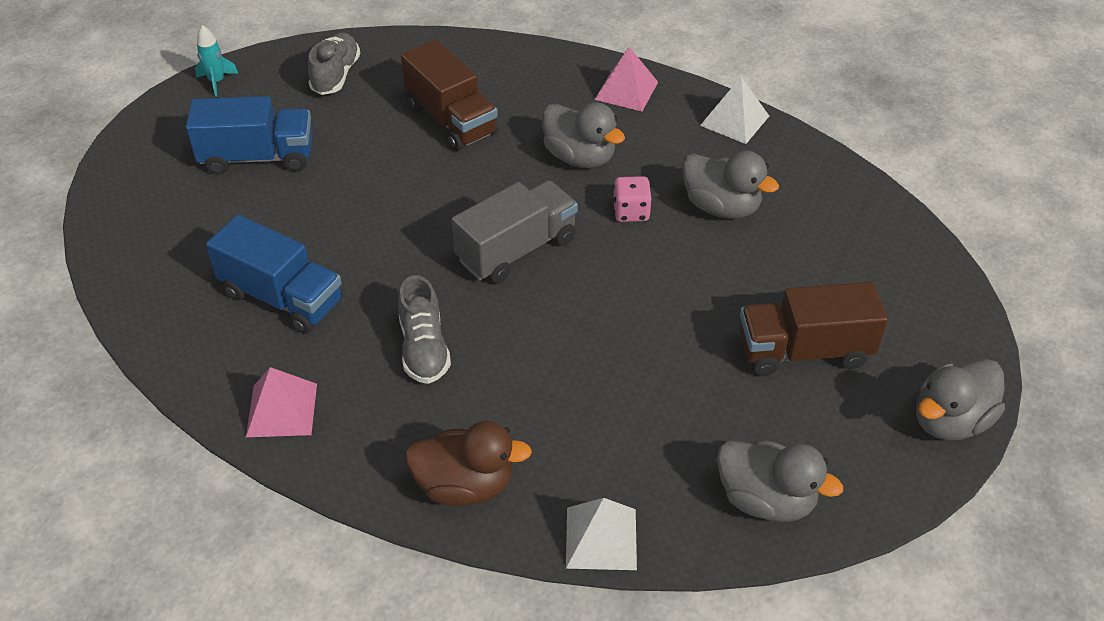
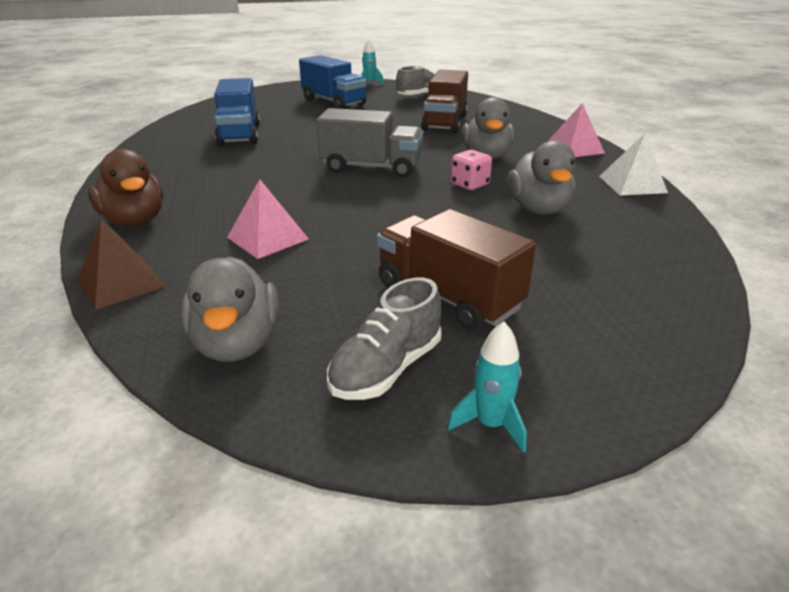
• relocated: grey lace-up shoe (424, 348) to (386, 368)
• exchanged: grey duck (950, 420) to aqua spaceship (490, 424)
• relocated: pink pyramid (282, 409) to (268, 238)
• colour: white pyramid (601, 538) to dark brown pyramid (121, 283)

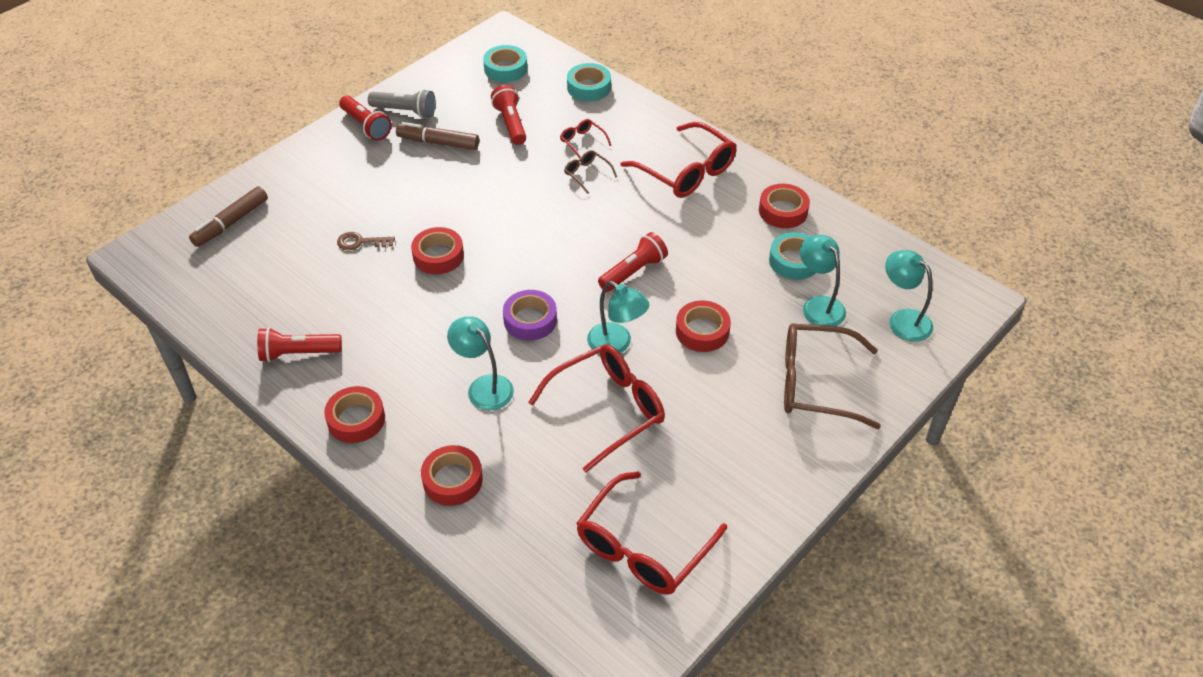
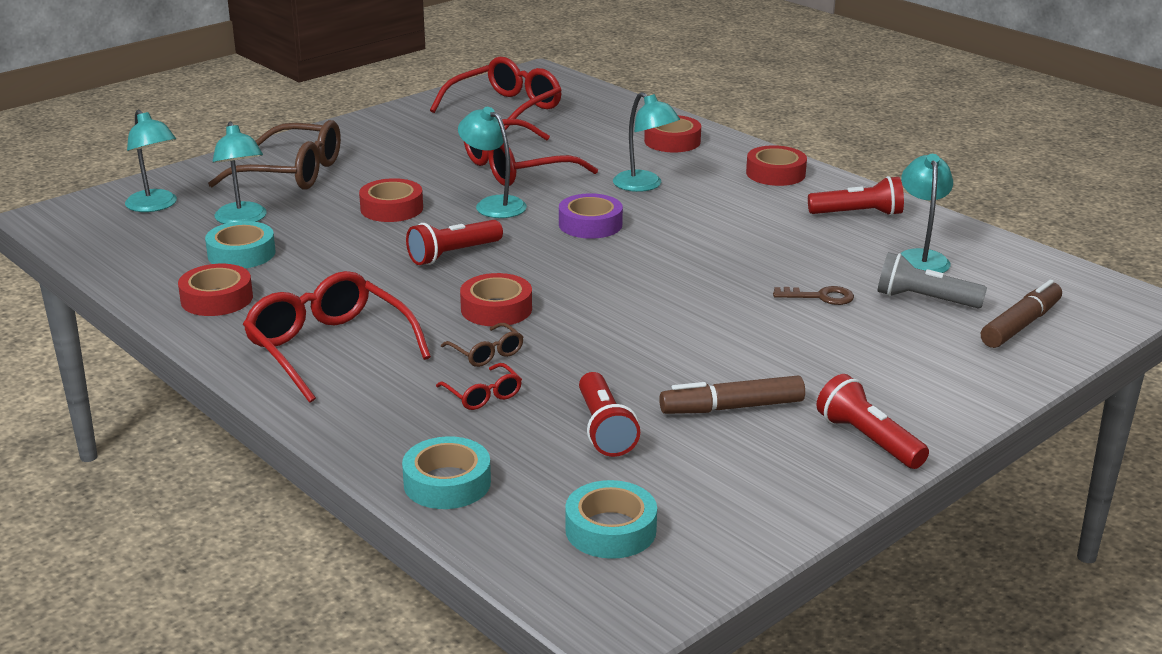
• relocated: grey pocket torch (405, 111) to (924, 299)
• spun: dark brown marker pen (438, 142) = (731, 407) 150 degrees clockwise
• relocated: scarlet sticky tape (438, 256) to (496, 309)
• appeared: aqua lamp (920, 258)

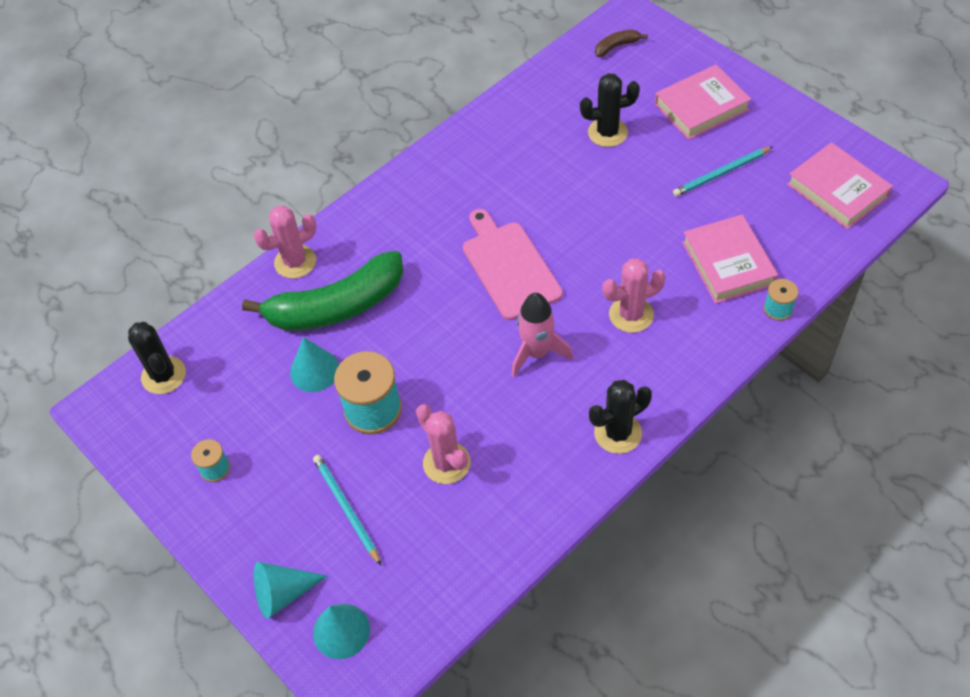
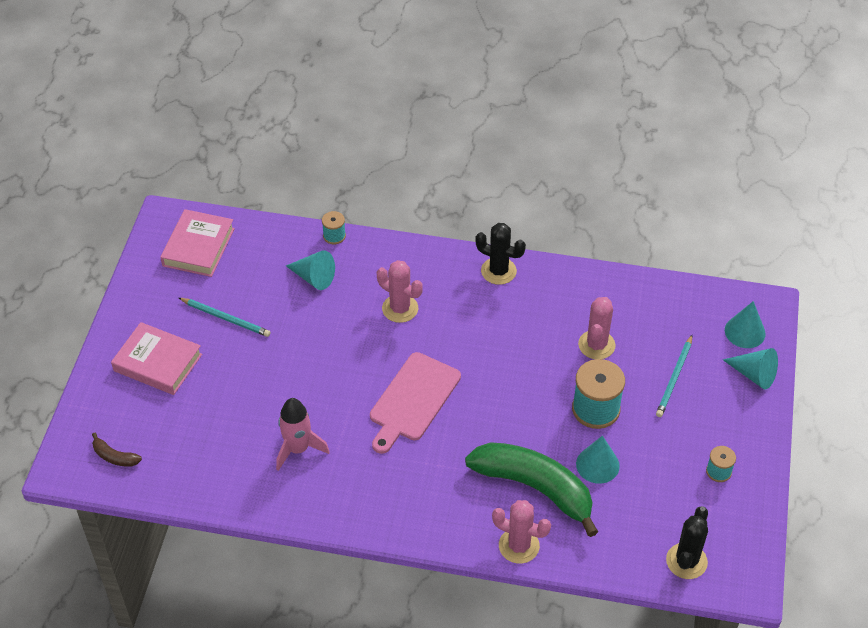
• missing: black saguaro cactus (607, 132)
• exchanged: pink hardcover (728, 263) to aqua cone shape (313, 277)
• relocated: pink spaceship (537, 353) to (298, 449)

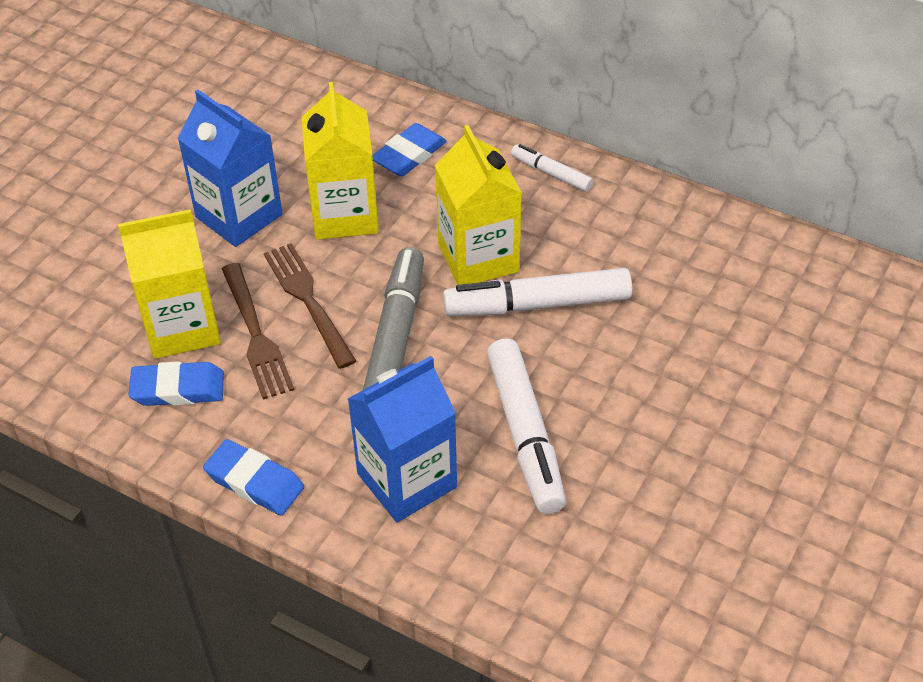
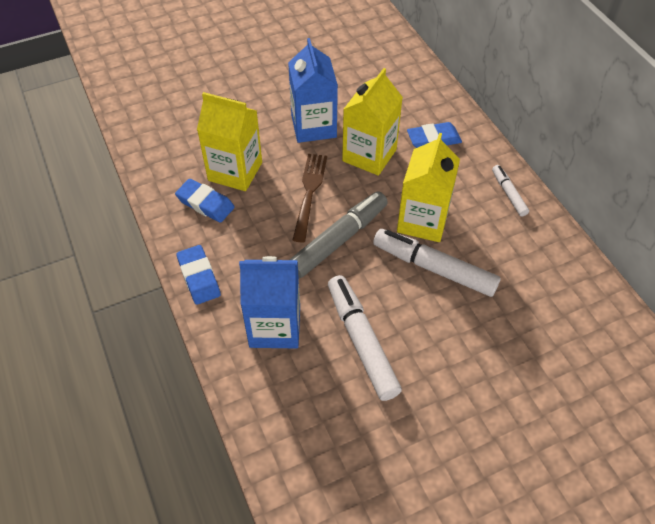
• missing: dark brown table fork (256, 335)
• spun: white marker pen (525, 434) = (361, 341) 135 degrees clockwise

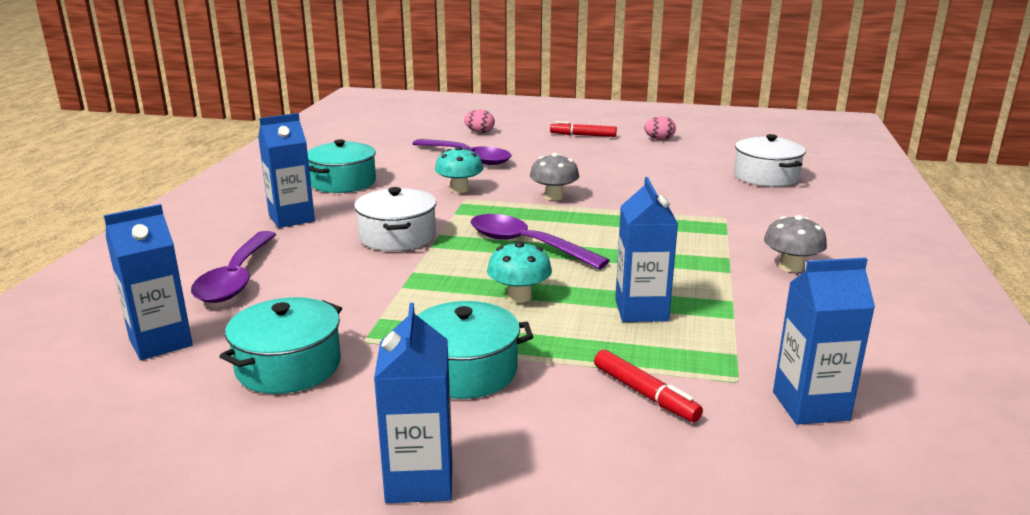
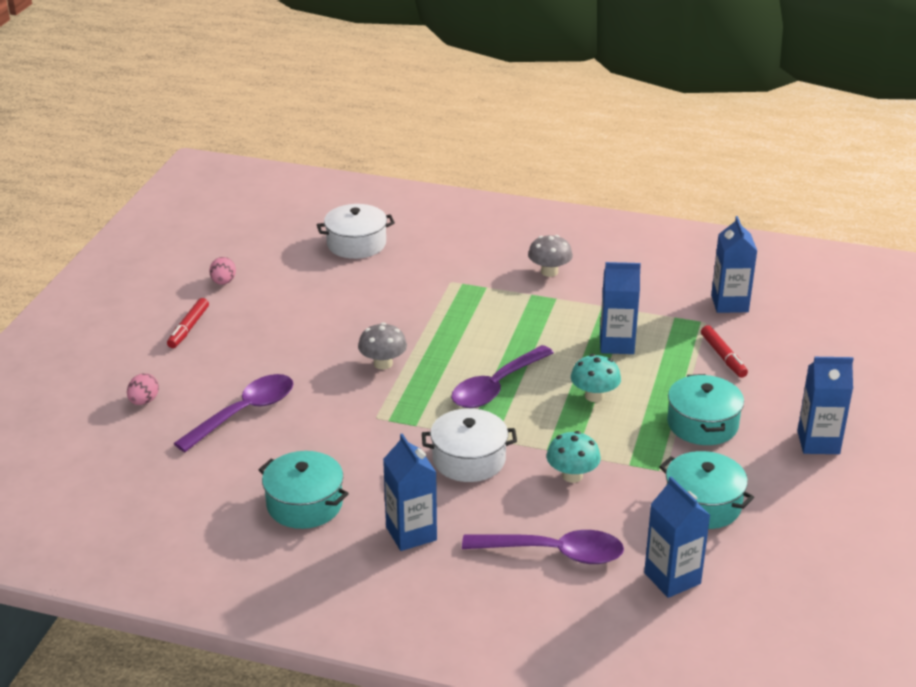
• relocated: aqua toadstool (459, 189) to (572, 475)
• spun: scarlet marker pen (645, 394) = (723, 356) 105 degrees clockwise

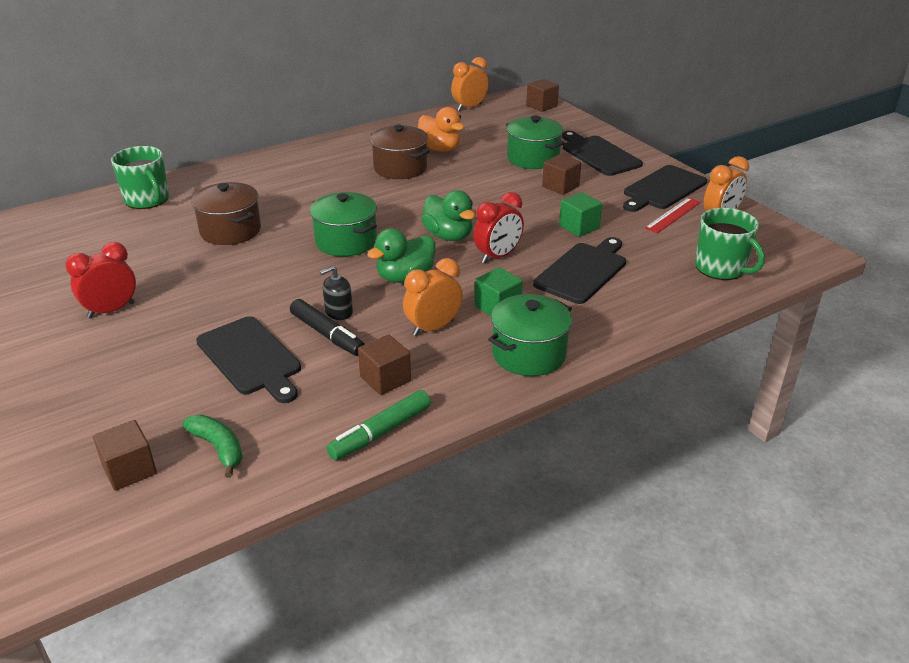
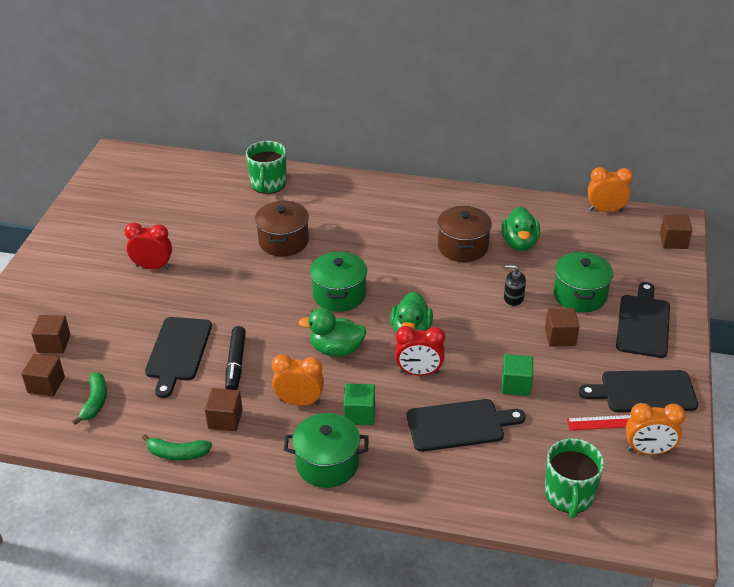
• colour: orange duck (440, 148) to green duck (519, 243)
• relocated: black soap dispenser (338, 312) to (513, 298)
• exchanged: green marker pen (381, 432) to green toy banana (177, 454)
• appeared: dark brown block (54, 344)

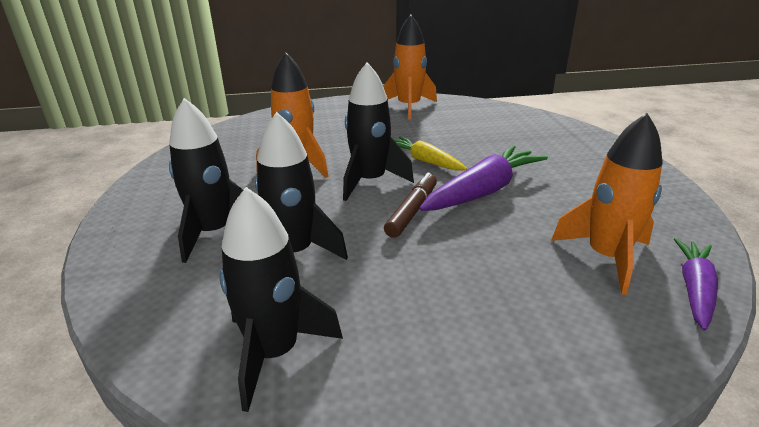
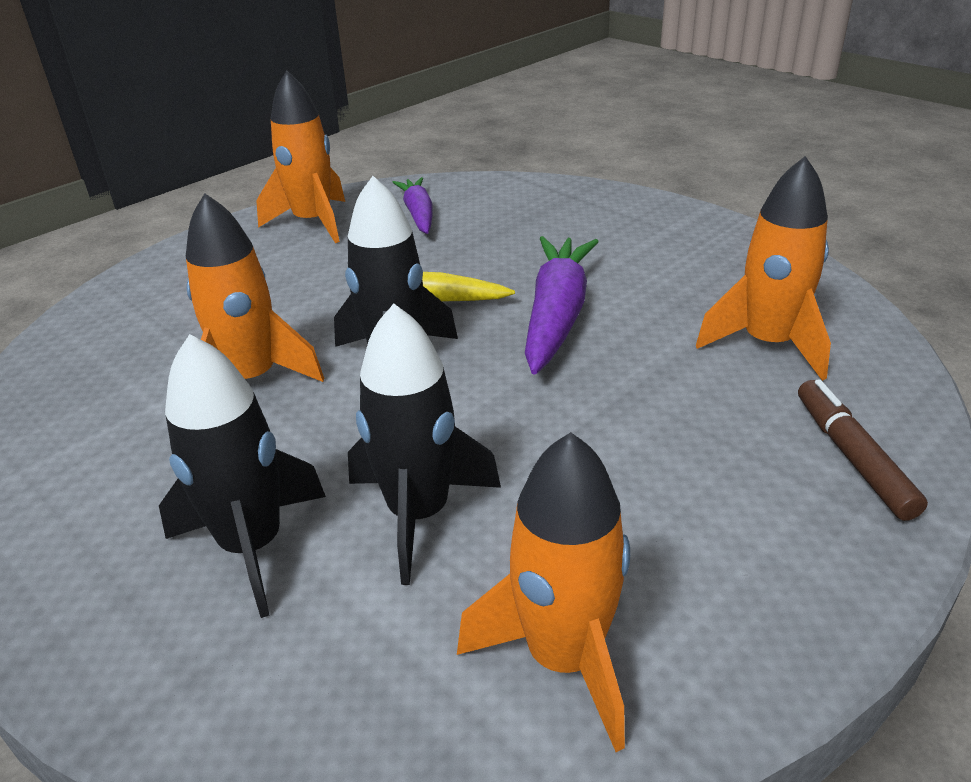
• relocated: dark brown marker pen (412, 211) to (852, 457)
• colour: black spaceship (275, 352) to orange spaceship (564, 657)
• relocated: violet toy carrot (694, 289) to (418, 214)

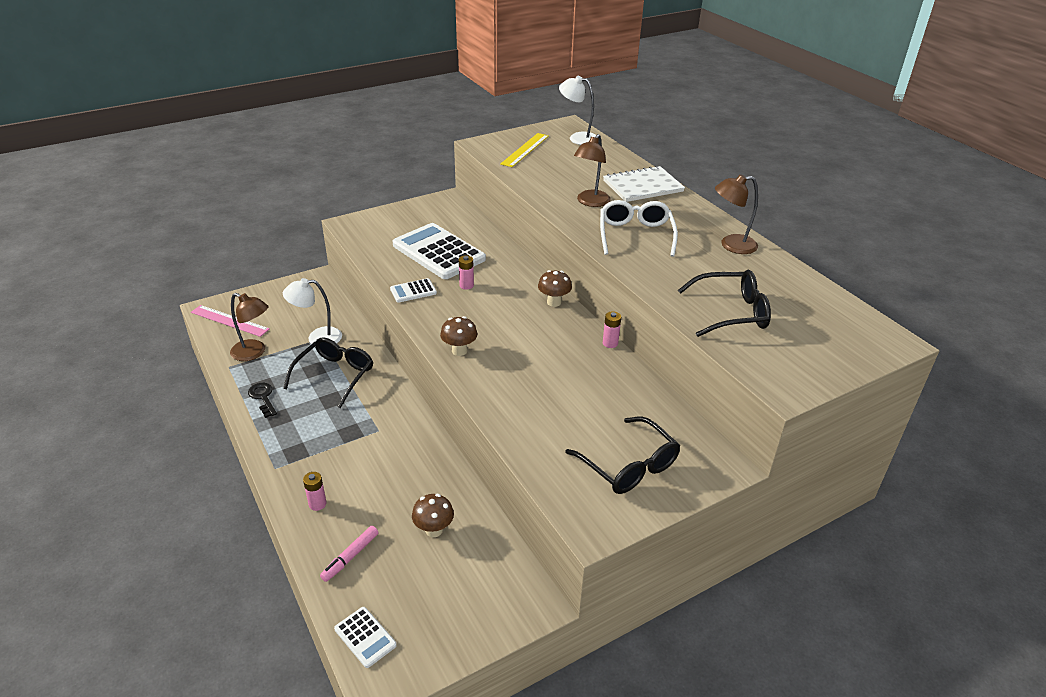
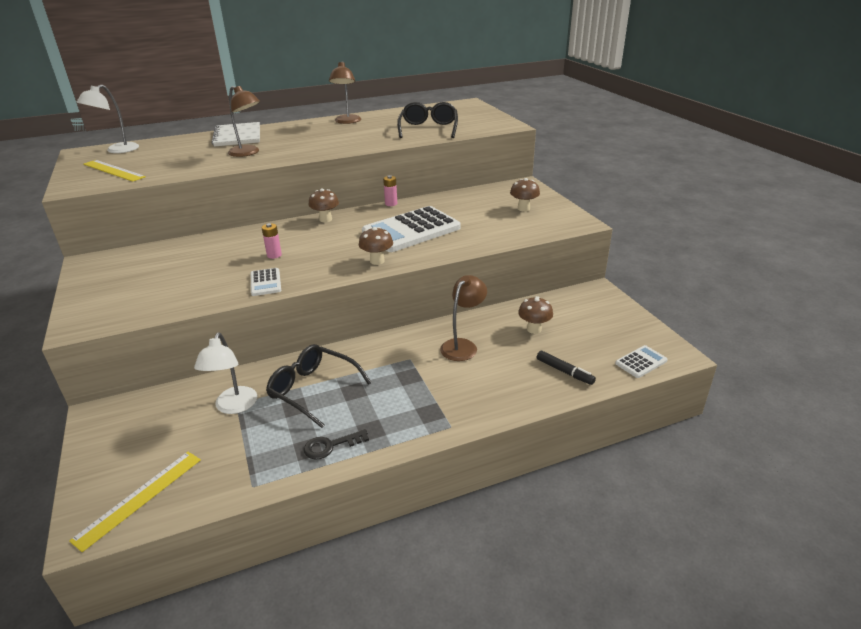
• missing: white glasses (635, 235)
• relocated: white calculator (438, 252) to (411, 230)
• relocated: dark brown lamp (254, 353) to (463, 345)
• colour: pink measuring stick (229, 321) to golden measuring stick (139, 498)
• exchanged: black glasses (629, 466) to dark brown toadstool (523, 208)
• missing: pink battery (317, 504)
• colour: pink marker pen (350, 557) to black marker pen (564, 371)

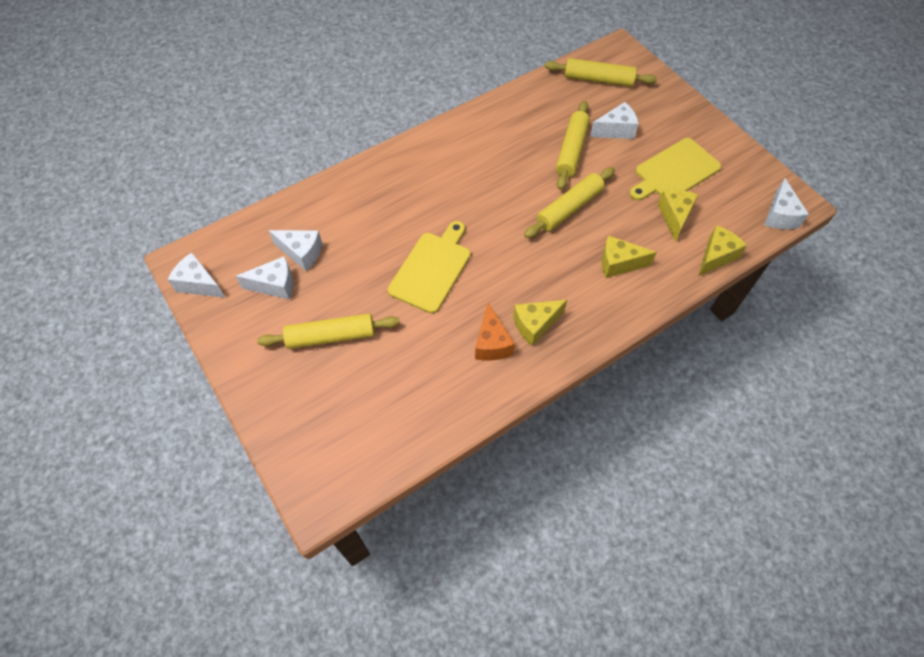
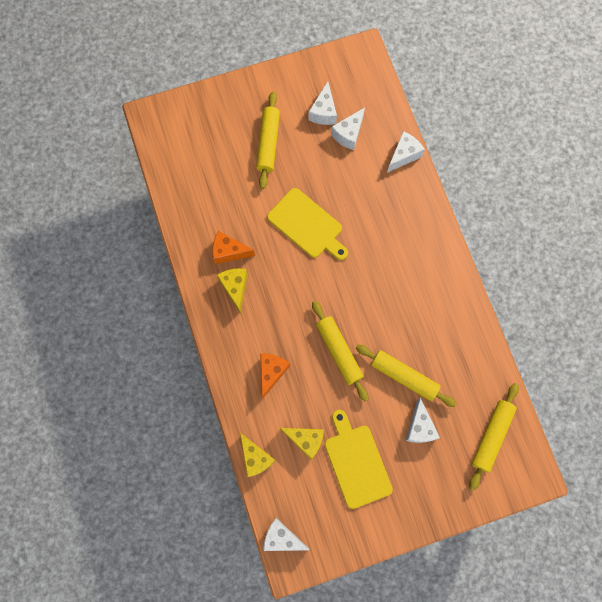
• colour: golden piece of cheese (618, 263) to orange piece of cheese (271, 372)
• relocated: white piece of cheese (199, 284) to (403, 155)

